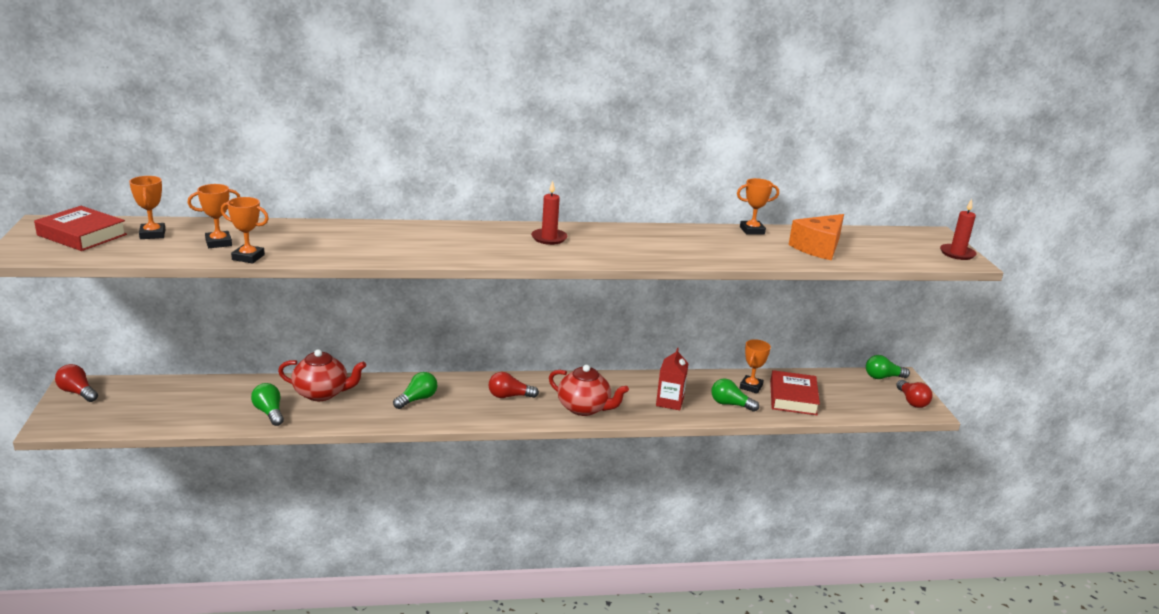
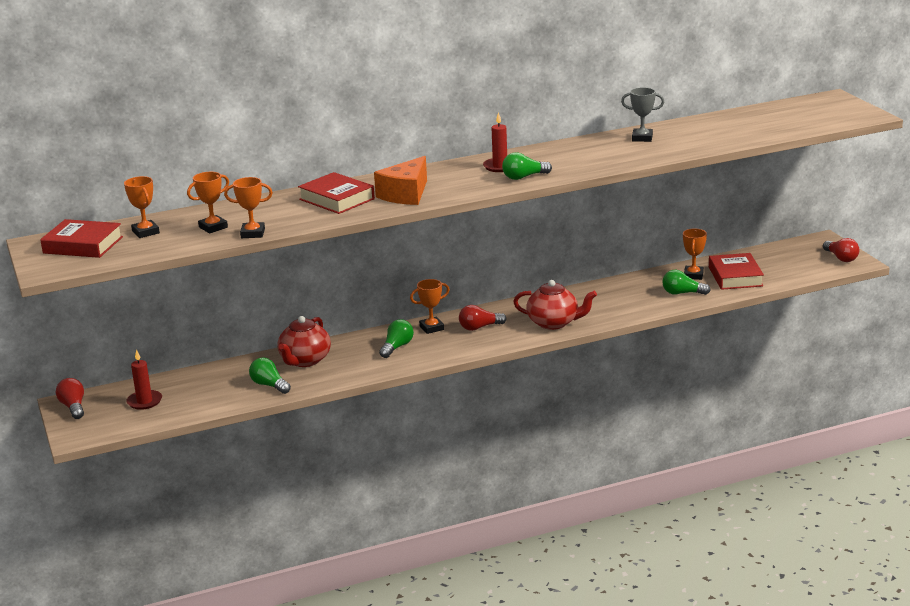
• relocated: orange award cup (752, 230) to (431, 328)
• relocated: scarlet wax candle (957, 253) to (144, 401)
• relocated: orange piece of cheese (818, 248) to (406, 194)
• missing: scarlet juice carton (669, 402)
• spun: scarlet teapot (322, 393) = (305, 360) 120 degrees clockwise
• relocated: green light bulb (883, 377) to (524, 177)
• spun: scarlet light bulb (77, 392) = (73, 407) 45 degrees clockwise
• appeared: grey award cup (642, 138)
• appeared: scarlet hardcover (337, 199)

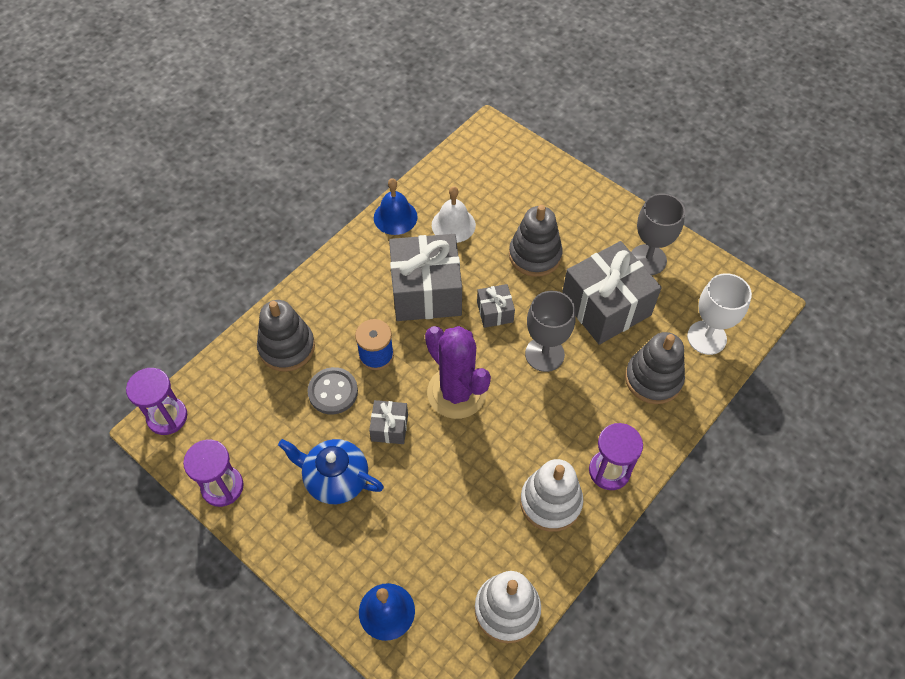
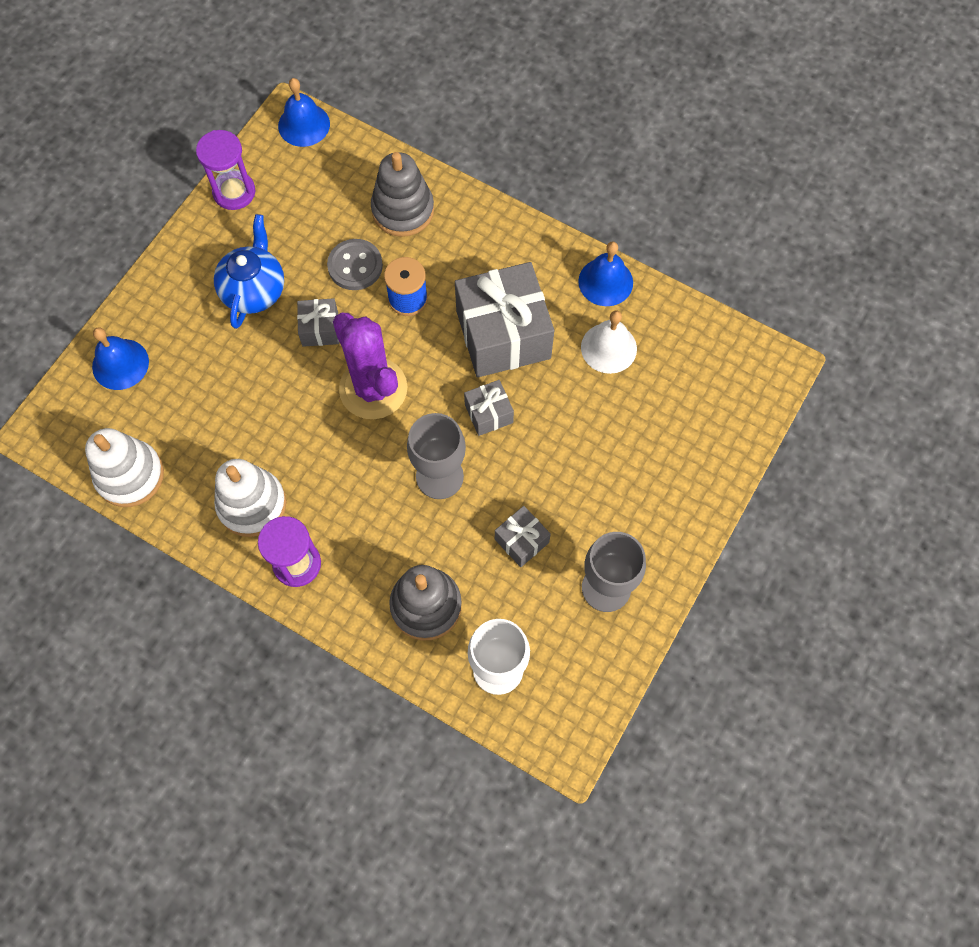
• missing: grey stacking toy (535, 255)
• size: grey present (606, 306) = (521, 541) x0.47
• spun: violet saguaro cactus (456, 392) = (373, 388) 75 degrees counterclockwise
• exchanged: violet sandglass (167, 417) to blue school bell (304, 125)

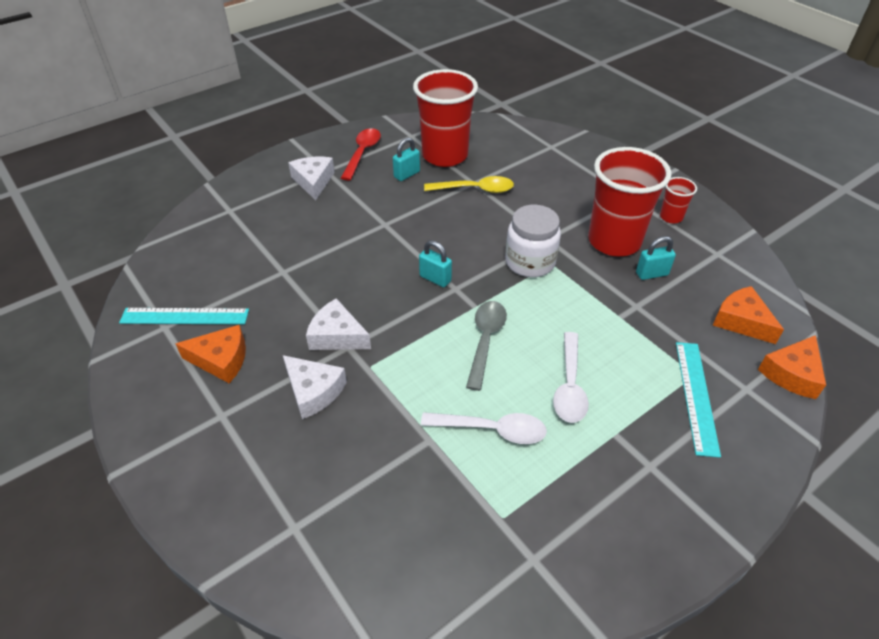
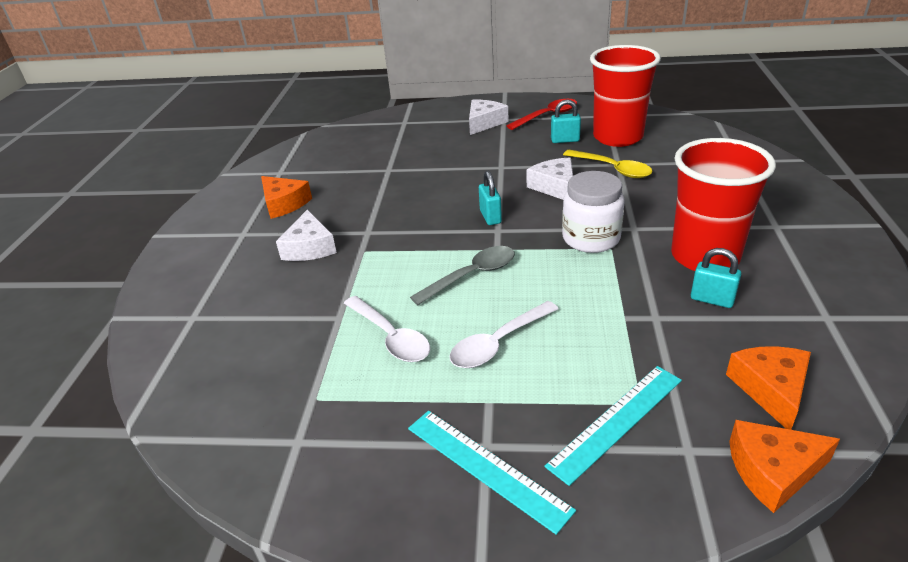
• missing: scarlet beaker (671, 217)
• relocated: white piece of cheese (337, 336) to (555, 187)
• relocated: aqua measuring stick (185, 316) to (486, 467)

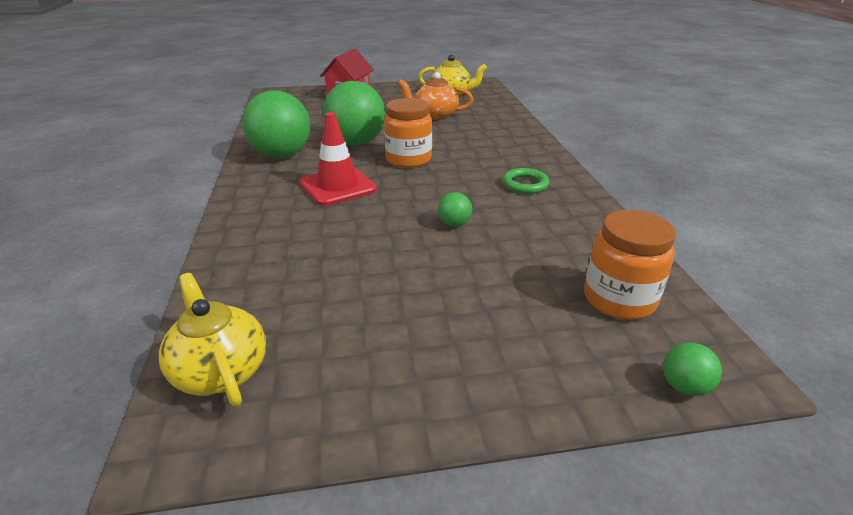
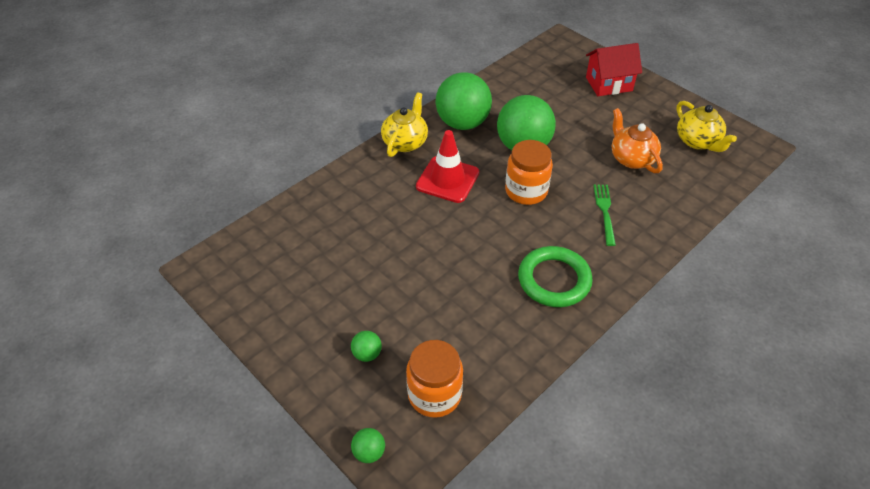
• size: green ring (525, 184) = (554, 280) x1.68
• relocated: green ball (454, 224) to (367, 354)
• relocated: golden teapot (221, 370) to (405, 142)
• appeared: green table fork (604, 212)

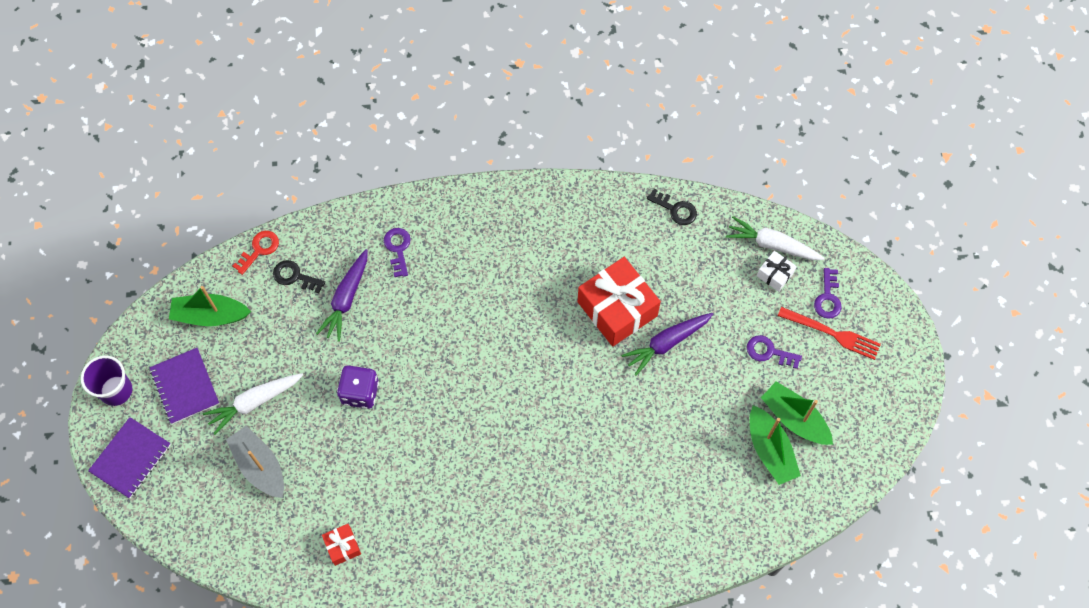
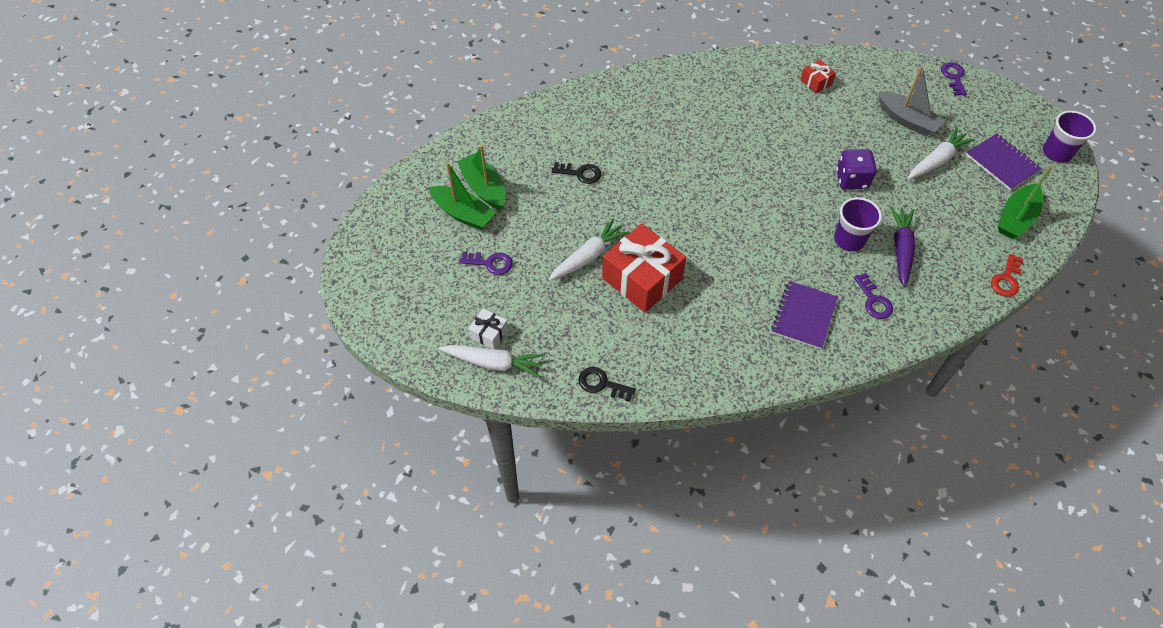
• relocated: black latchkey (294, 276) to (580, 173)
• relocated: violet latchkey (828, 298) to (953, 77)
• spun: green boat (210, 315) = (1016, 218) 135 degrees clockwise
• missing: scarlet table fork (832, 333)
• colour: violet toy carrot (667, 343) to white toy carrot (588, 256)
• relocated: violet exercise book (131, 458) to (803, 316)
• appeared: violet beaker (849, 240)

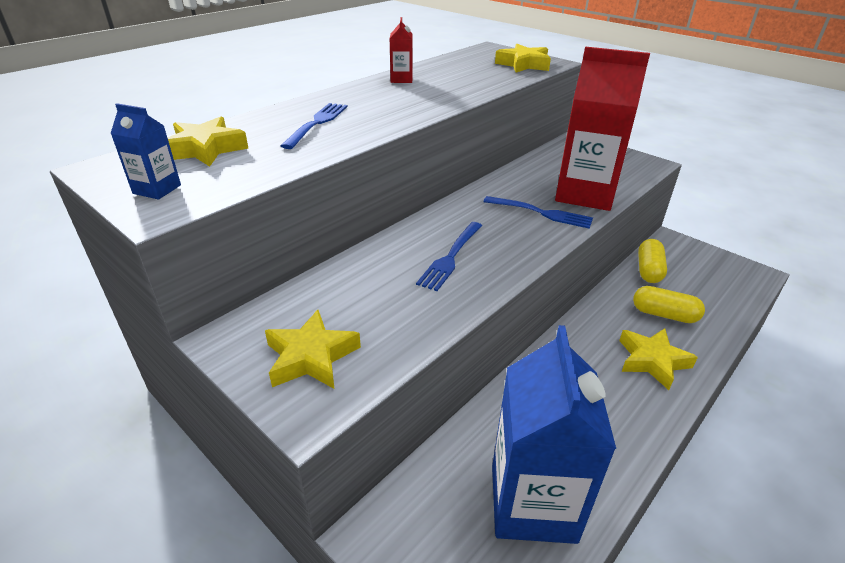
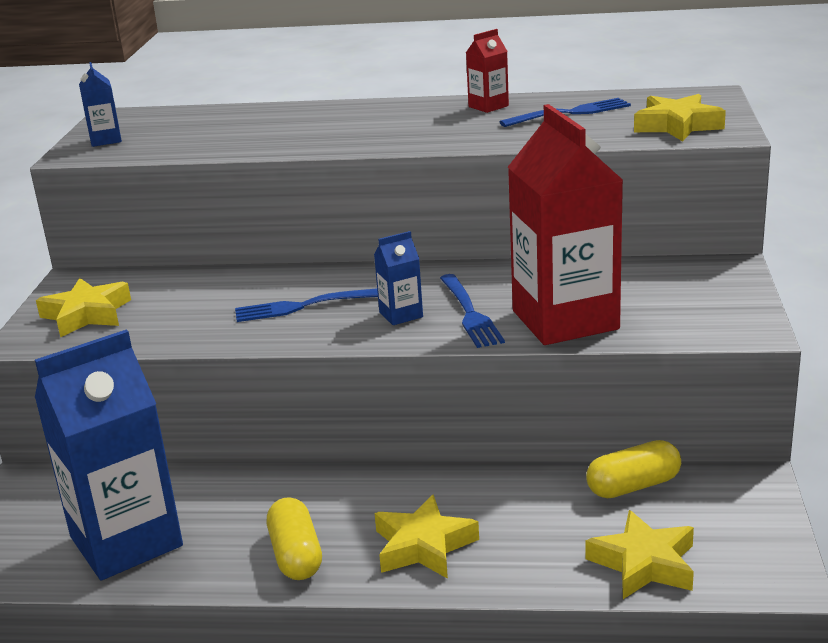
• relocated: blue table fork (317, 123) to (570, 113)
• relocated: golden star (205, 149) to (644, 563)
• relocated: golden pill shape (664, 314) to (296, 555)
• appeared: blue juice carton (401, 315)

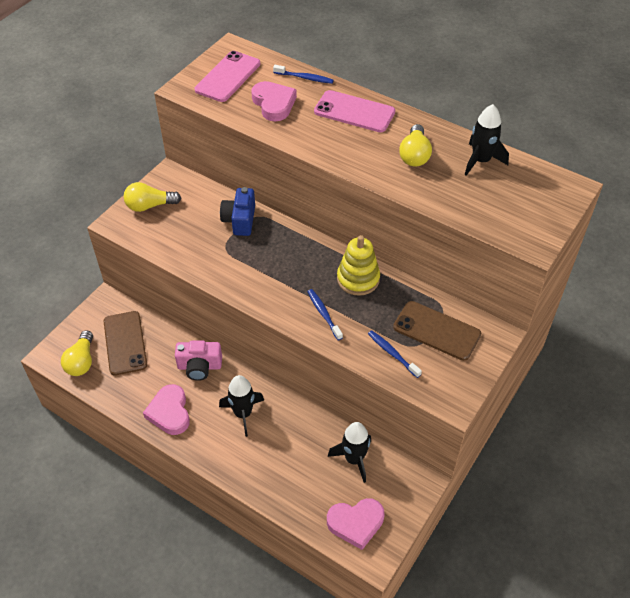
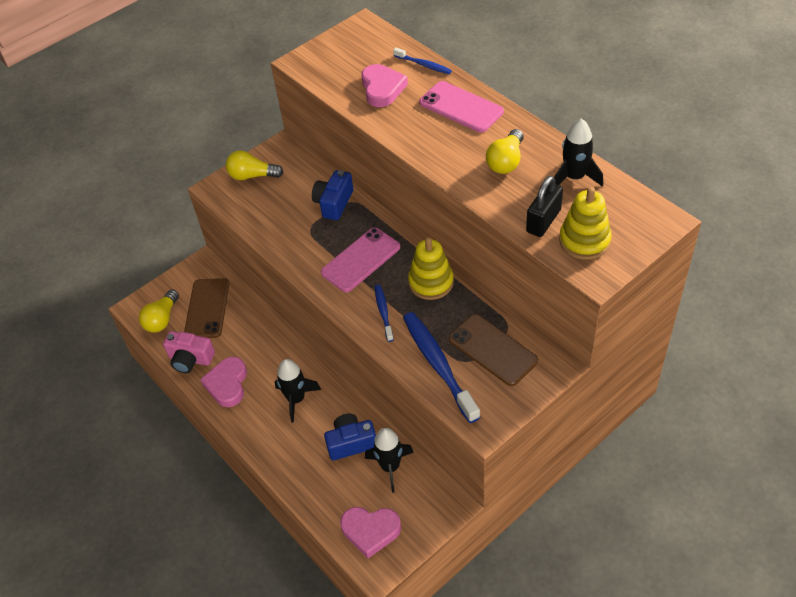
• relocated: pink mobile phone (228, 77) to (361, 260)
• size: blue dental brush (392, 354) = (438, 365) x1.93
• relocated: pink photo camera (199, 366) to (190, 359)
• appeared: black lock (543, 221)
• appeared: golden stacking toy (584, 241)
• appeared: blue photo camera (351, 443)

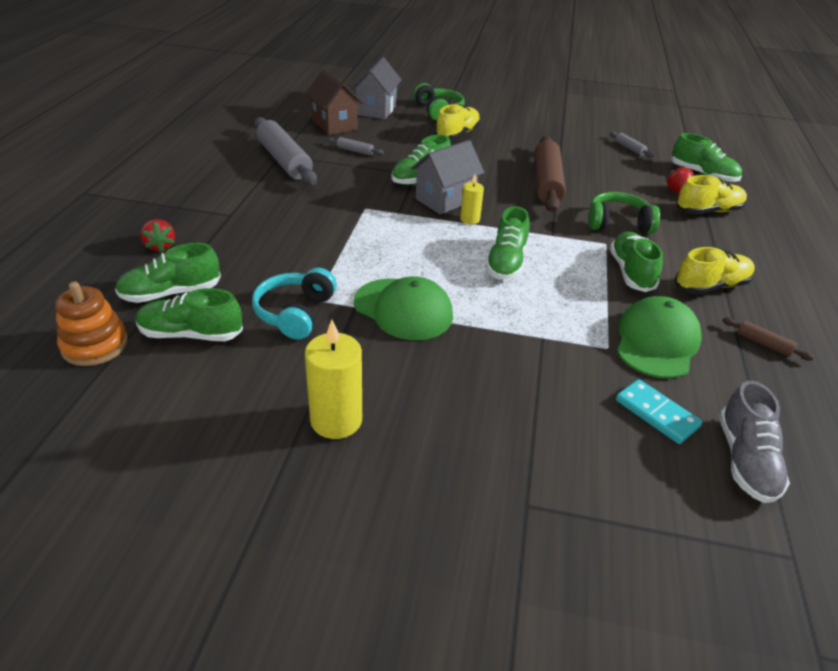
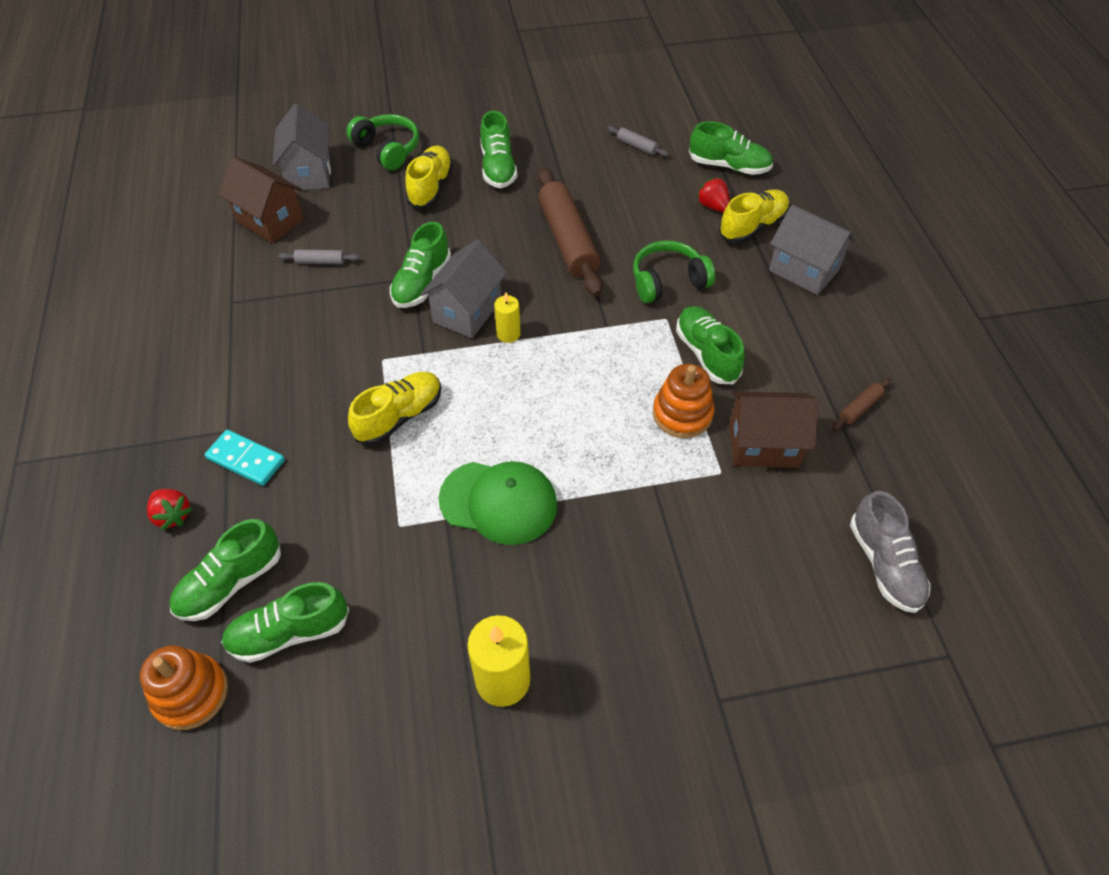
• missing: grey rolling pin (284, 161)
• relocated: green lace-up shoe (506, 262) to (498, 168)
• relocated: golden lace-up shoe (711, 286) to (399, 416)
• missing: aqua headphones (295, 313)
• exchanged: green cap (656, 342) to dark brown cottage (763, 445)
• spun: dark brown rolling pin (763, 344) = (860, 408) 60 degrees counterclockwise
• relocated: aqua domino (656, 414) to (246, 460)
• appeared: grey cottage (803, 270)
• appeared: orange stacking toy (682, 414)

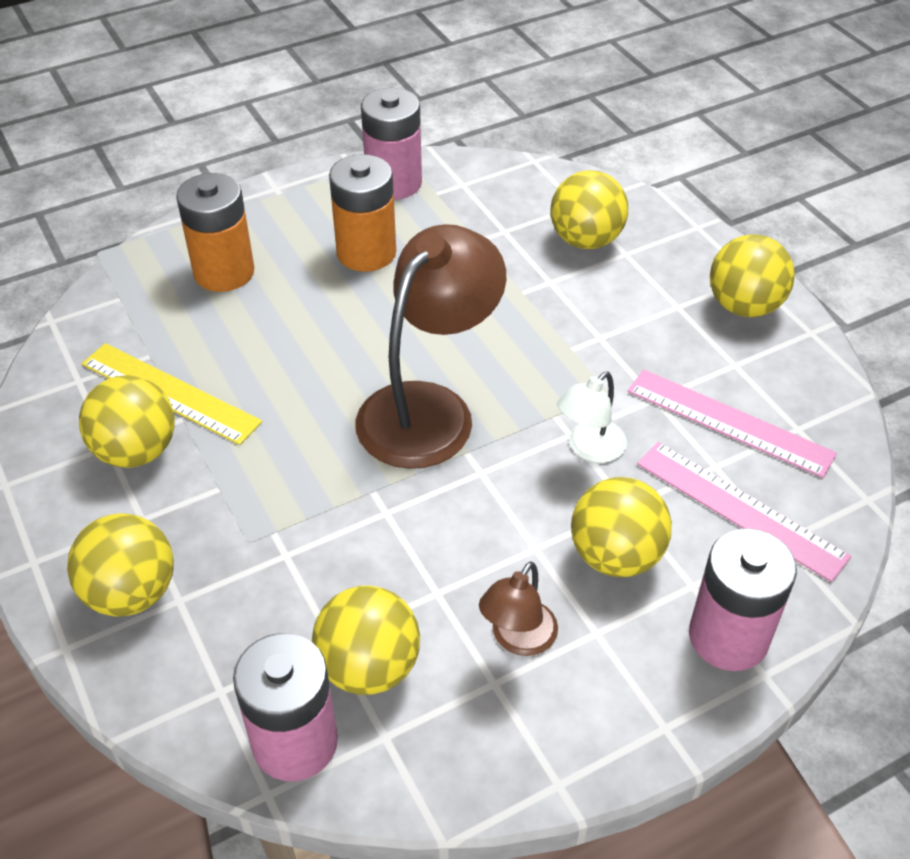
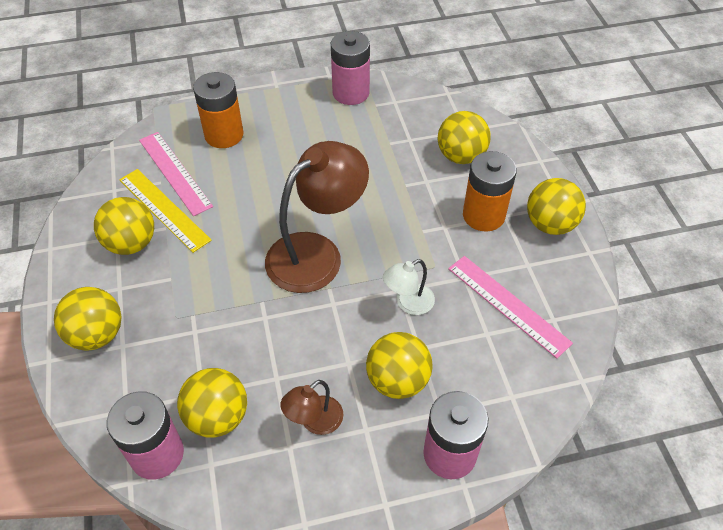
• relocated: orange battery (366, 253) to (483, 215)
• relocated: pink measuring stick (740, 509) to (174, 172)

